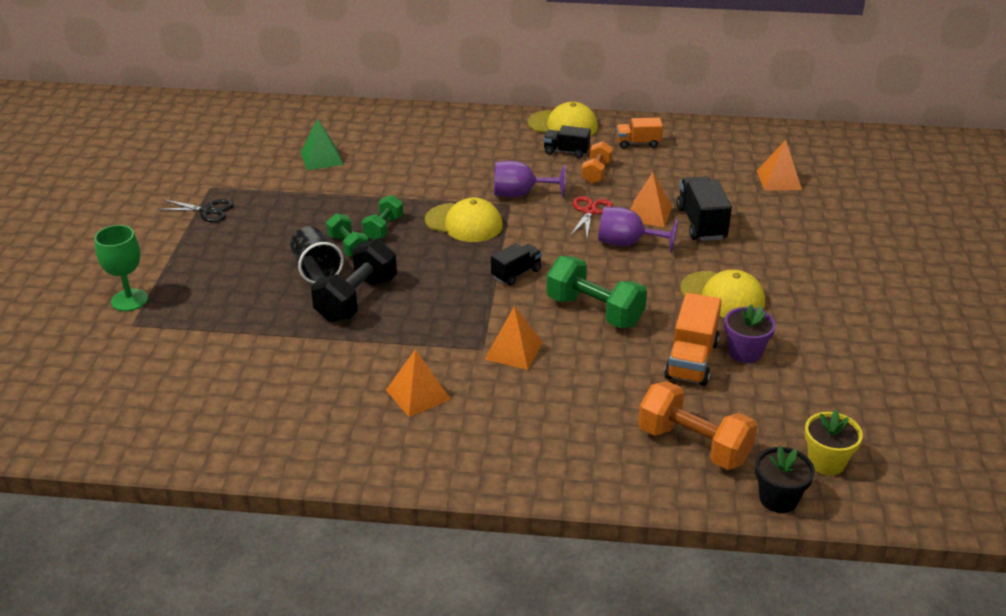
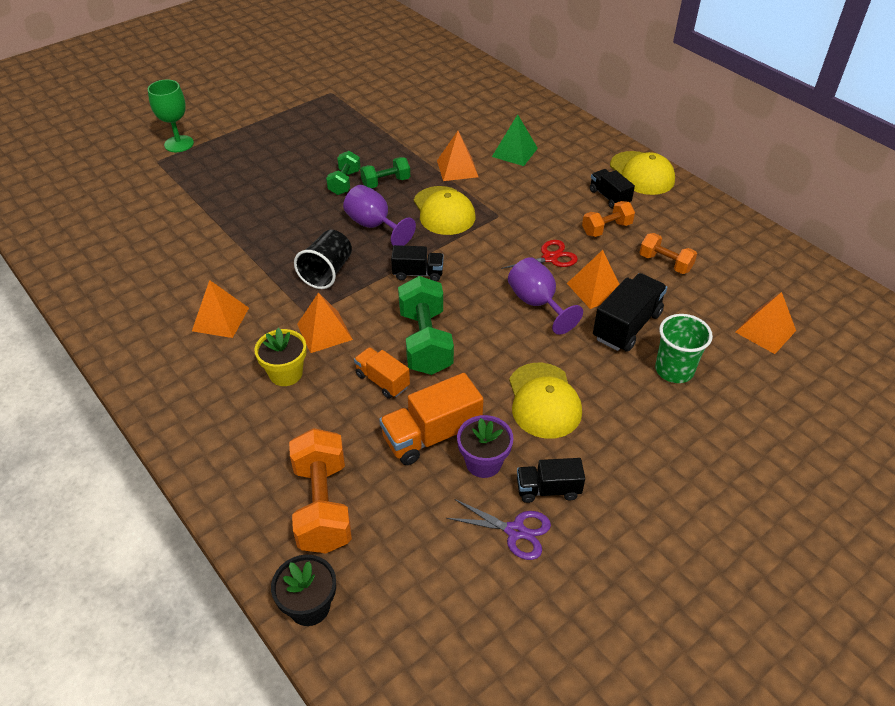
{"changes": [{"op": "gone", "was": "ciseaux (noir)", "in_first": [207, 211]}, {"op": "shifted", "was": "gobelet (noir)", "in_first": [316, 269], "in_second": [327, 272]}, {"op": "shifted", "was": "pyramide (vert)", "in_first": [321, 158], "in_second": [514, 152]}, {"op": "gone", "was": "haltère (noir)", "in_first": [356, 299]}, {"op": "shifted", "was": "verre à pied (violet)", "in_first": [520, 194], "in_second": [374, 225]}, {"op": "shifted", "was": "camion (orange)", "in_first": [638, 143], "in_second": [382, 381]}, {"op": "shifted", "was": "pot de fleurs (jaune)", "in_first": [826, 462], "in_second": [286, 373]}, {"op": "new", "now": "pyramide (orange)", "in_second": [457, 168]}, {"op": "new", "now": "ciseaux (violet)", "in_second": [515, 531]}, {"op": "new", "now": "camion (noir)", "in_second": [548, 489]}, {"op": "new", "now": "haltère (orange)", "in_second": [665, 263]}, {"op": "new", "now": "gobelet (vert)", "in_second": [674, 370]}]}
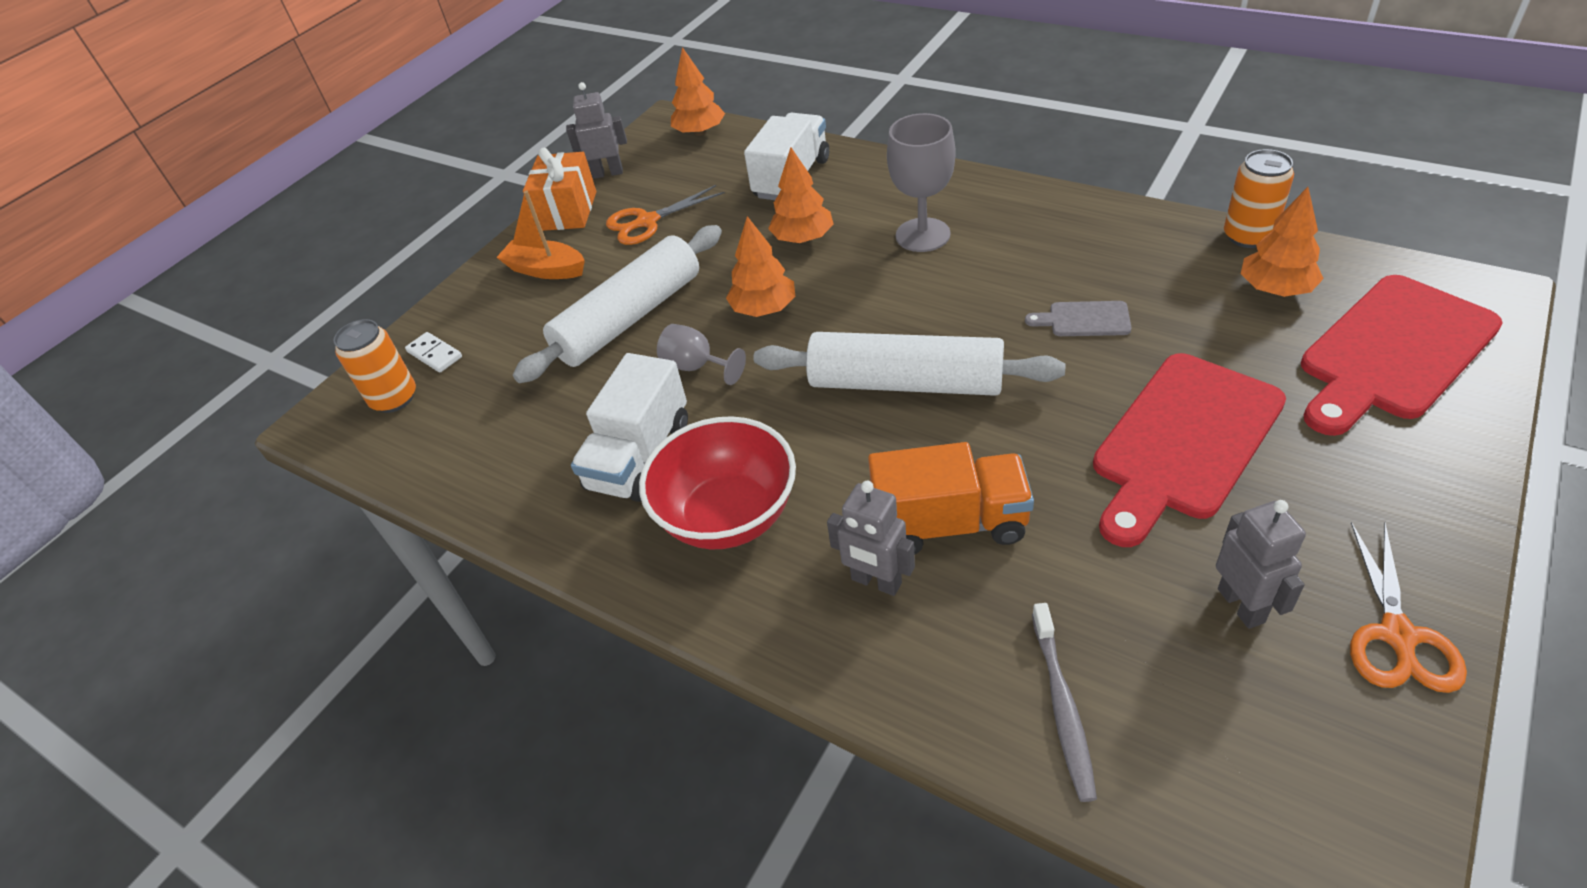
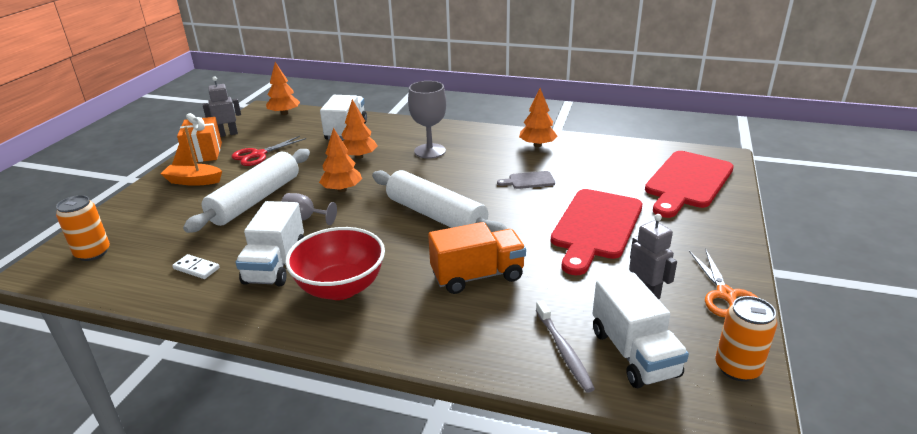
{"changes": [{"op": "shifted", "was": "domino (blanc)", "in_first": [435, 354], "in_second": [196, 268]}, {"op": "repainted", "was": "ciseaux (orange)", "now": "ciseaux (rouge)", "in_first": [647, 222], "in_second": [258, 155]}, {"op": "rotated", "was": "rouleau à pâtisserie (blanc)", "in_first": [905, 383], "in_second": [435, 216], "clockwise": 45}, {"op": "gone", "was": "robot (gris)", "in_first": [876, 582]}, {"op": "shifted", "was": "canette (orange)", "in_first": [1248, 236], "in_second": [737, 368]}, {"op": "shifted", "was": "arbre (orange)", "in_first": [1275, 289], "in_second": [537, 145]}, {"op": "new", "now": "camion (blanc)", "in_second": [634, 353]}]}
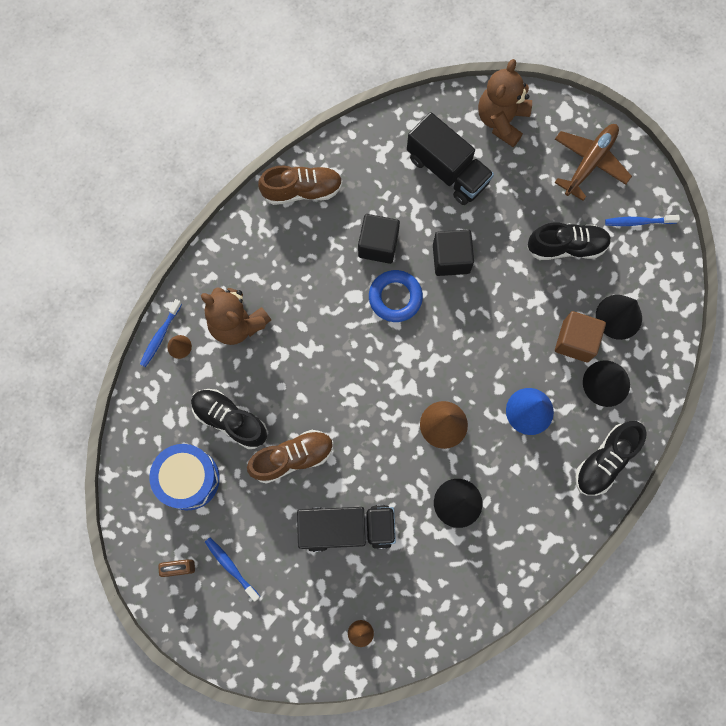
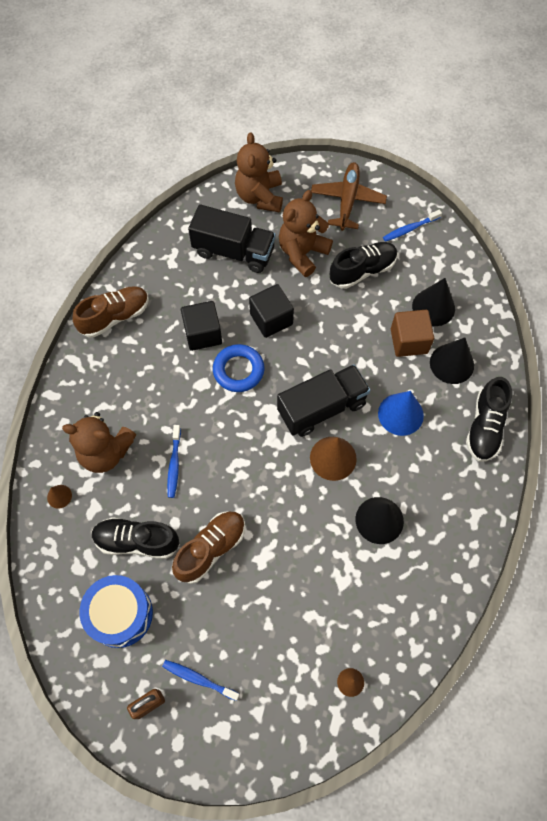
{"changes": [{"op": "shifted", "was": "brosse à dents (bleu)", "in_first": [160, 336], "in_second": [174, 464]}, {"op": "shifted", "was": "camion (noir)", "in_first": [347, 528], "in_second": [321, 408]}, {"op": "new", "now": "ours en peluche (marron)", "in_second": [302, 253]}]}
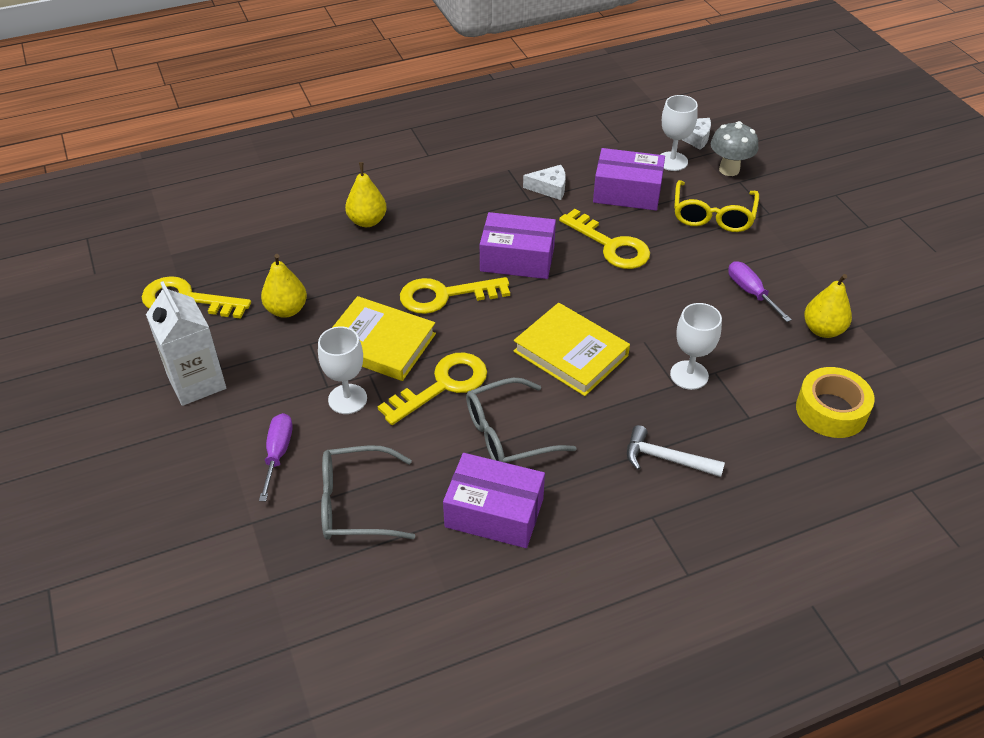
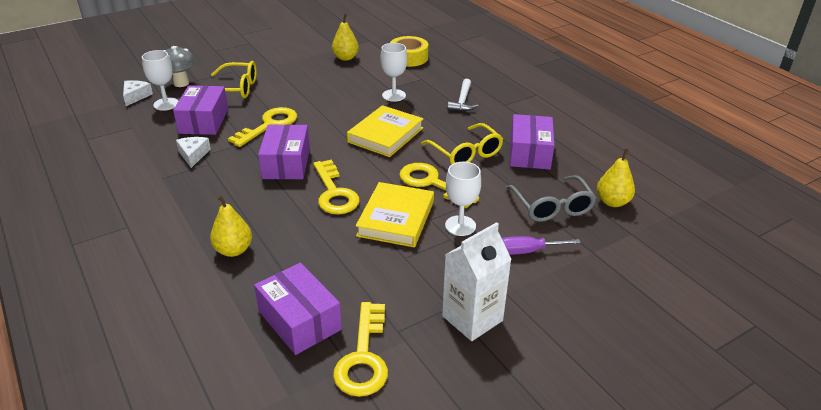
{"changes": [{"op": "shifted", "was": "poire (jaune)", "in_first": [286, 310], "in_second": [612, 202]}, {"op": "repainted", "was": "lunettes (gris)", "now": "lunettes (jaune)", "in_first": [509, 434], "in_second": [465, 153]}, {"op": "gone", "was": "tournevis (violet)", "in_first": [750, 292]}, {"op": "new", "now": "boîte (violet)", "in_second": [300, 320]}]}
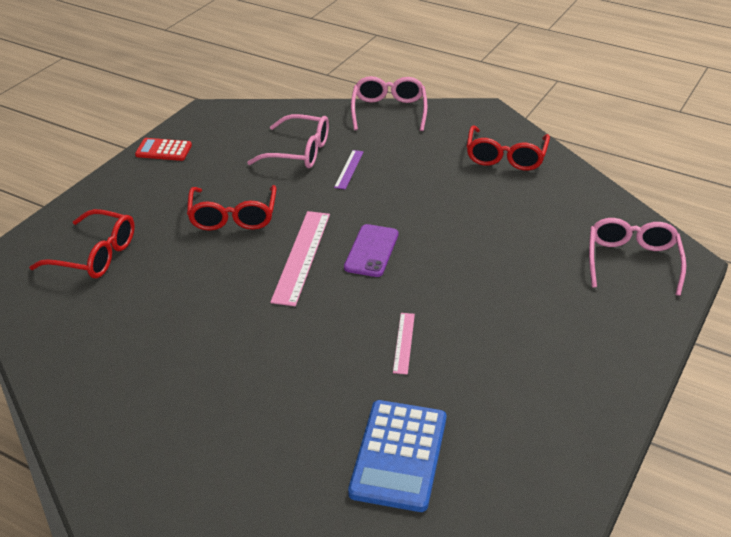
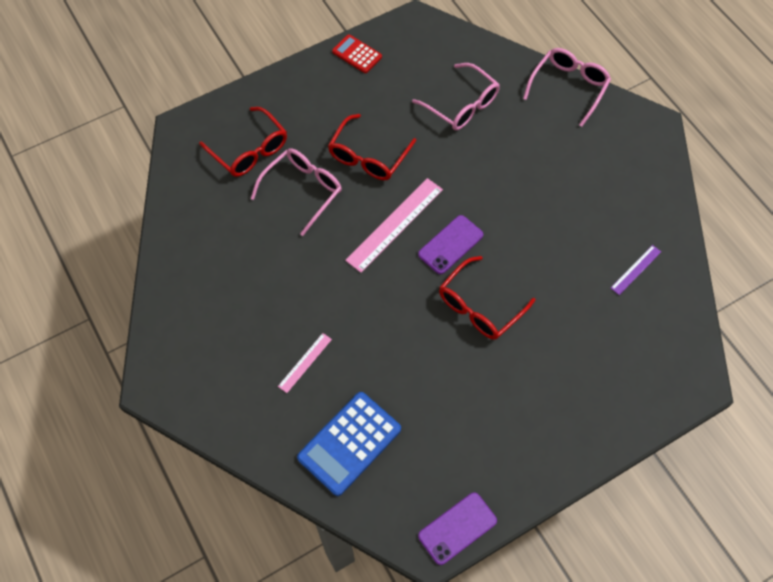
{"changes": [{"op": "shifted", "was": "règle (violet)", "in_first": [349, 169], "in_second": [635, 269]}, {"op": "shifted", "was": "règle (rose)", "in_first": [404, 342], "in_second": [305, 362]}, {"op": "shifted", "was": "lunettes (rouge)", "in_first": [505, 157], "in_second": [479, 307]}, {"op": "shifted", "was": "lunettes (rose)", "in_first": [632, 261], "in_second": [303, 190]}, {"op": "new", "now": "téléphone (violet)", "in_second": [457, 528]}]}
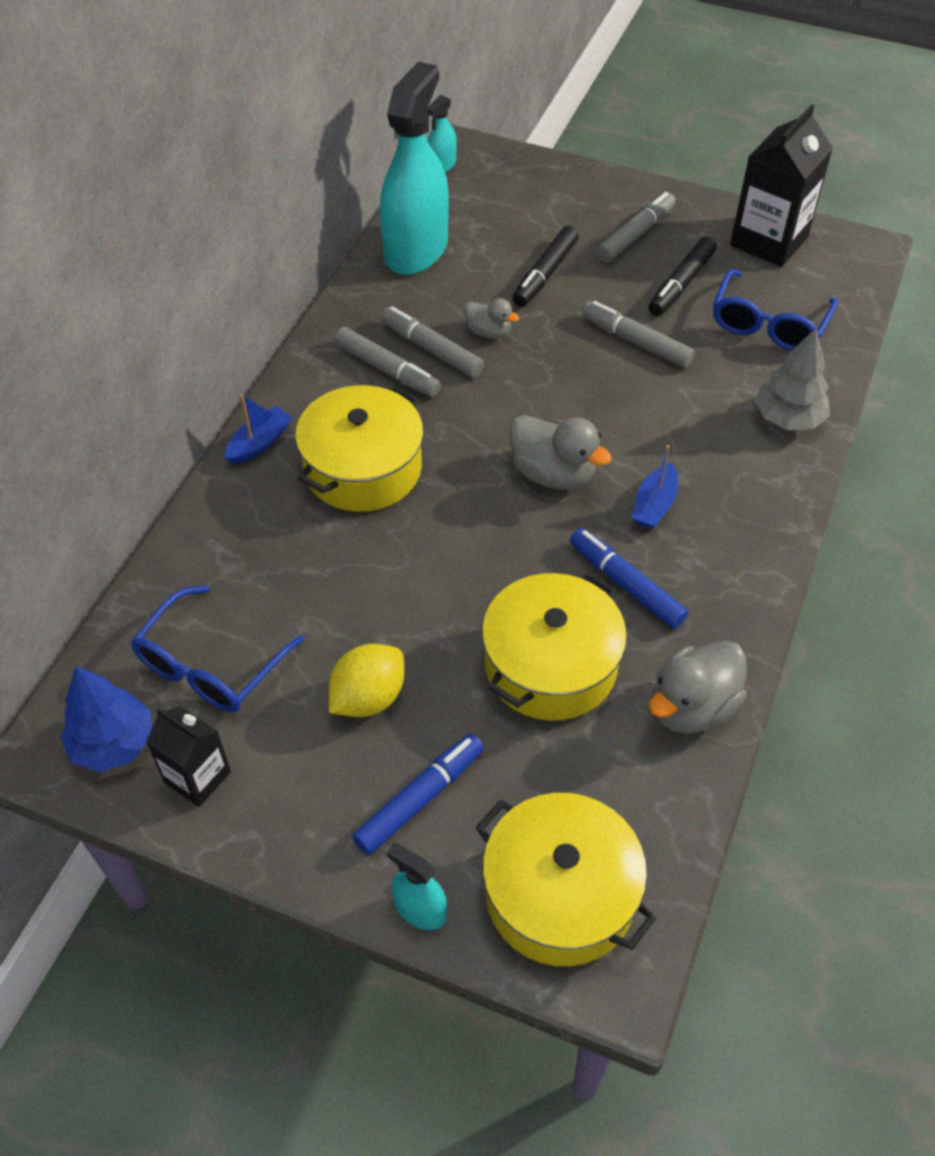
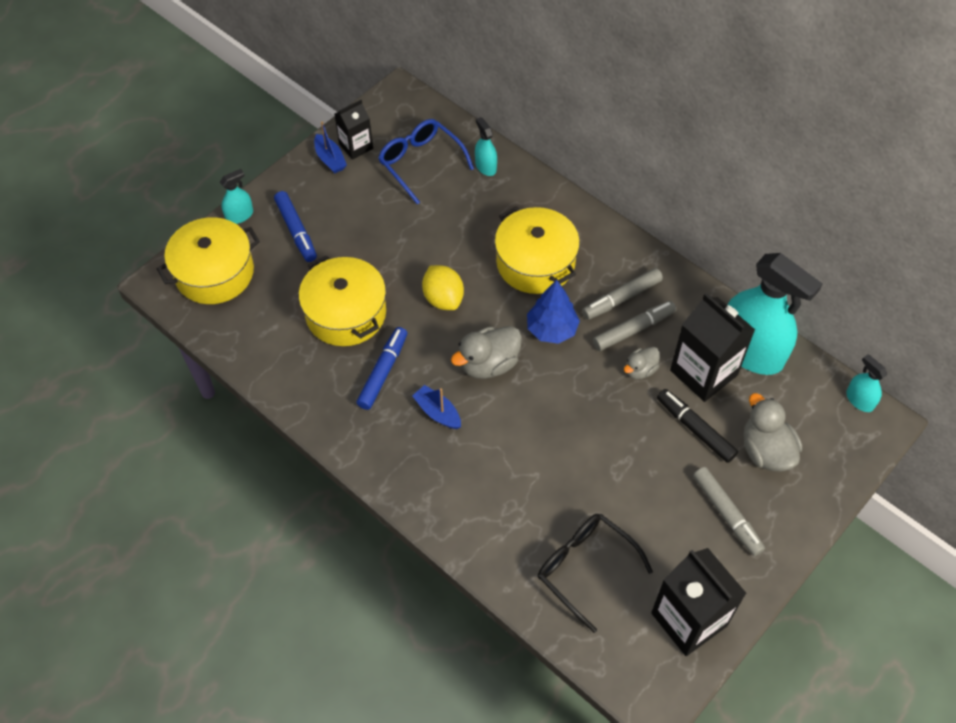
{"changes": [{"op": "shifted", "was": "arbre (bleu)", "in_first": [113, 743], "in_second": [552, 329]}, {"op": "shifted", "was": "bateau (bleu)", "in_first": [259, 443], "in_second": [330, 159]}, {"op": "shifted", "was": "citron (jaune)", "in_first": [368, 697], "in_second": [443, 298]}, {"op": "rotated", "was": "feutre (bleu)", "in_first": [625, 584], "in_second": [383, 372], "clockwise": -45}, {"op": "gone", "was": "feutre (gris)", "in_first": [636, 342]}, {"op": "gone", "was": "feutre (noir)", "in_first": [681, 284]}, {"op": "shifted", "was": "canard (gris)", "in_first": [692, 707], "in_second": [766, 451]}, {"op": "repainted", "was": "lunettes (bleu)", "now": "lunettes (noir)", "in_first": [768, 324], "in_second": [584, 568]}, {"op": "gone", "was": "arbre (gris)", "in_first": [788, 419]}, {"op": "new", "now": "vaporisateur (turquoise)", "in_second": [485, 166]}, {"op": "new", "now": "brique de lait (noir)", "in_second": [703, 373]}]}
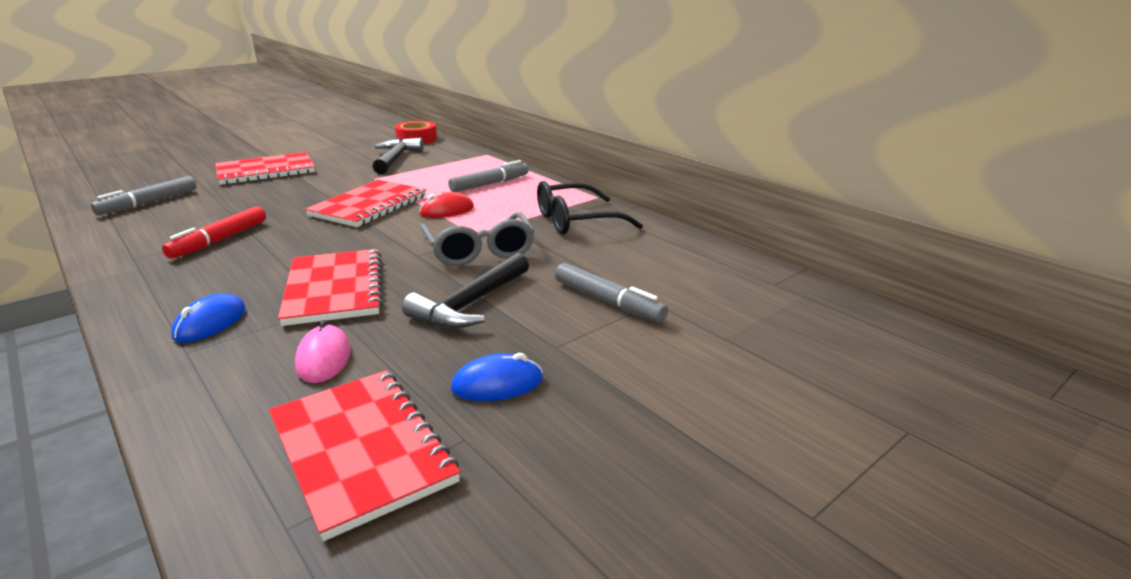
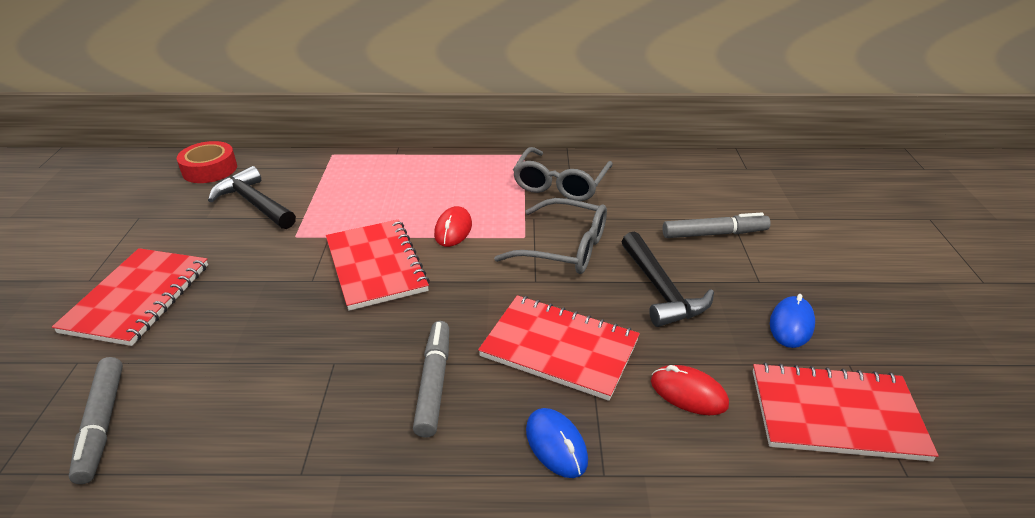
{"changes": [{"op": "gone", "was": "feutre (rouge)", "in_first": [219, 240]}, {"op": "repainted", "was": "souris (rose)", "now": "souris (rouge)", "in_first": [323, 358], "in_second": [688, 393]}, {"op": "shifted", "was": "feutre (gris)", "in_first": [490, 184], "in_second": [434, 383]}, {"op": "repainted", "was": "lunettes (noir)", "now": "lunettes (gris)", "in_first": [575, 221], "in_second": [560, 184]}]}
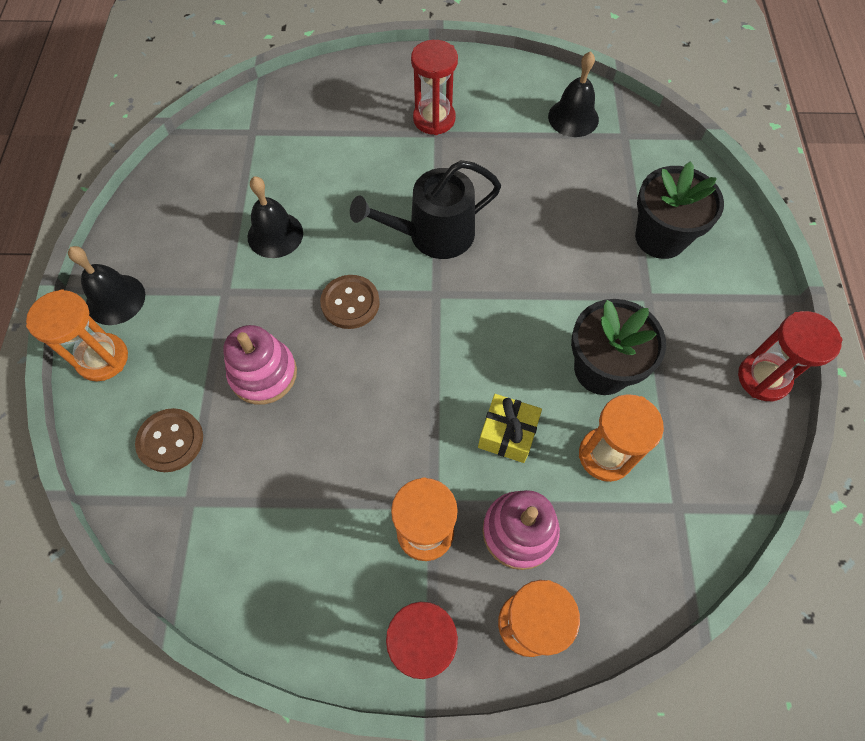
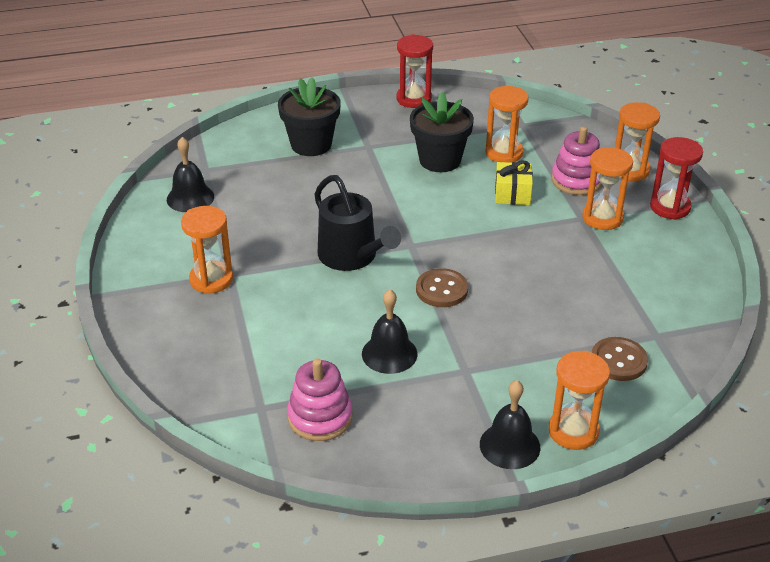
{"changes": [{"op": "shifted", "was": "jouet à empiler (rose)", "in_first": [263, 374], "in_second": [320, 417]}, {"op": "repainted", "was": "sablier (rouge)", "now": "sablier (orange)", "in_first": [434, 119], "in_second": [211, 279]}]}
